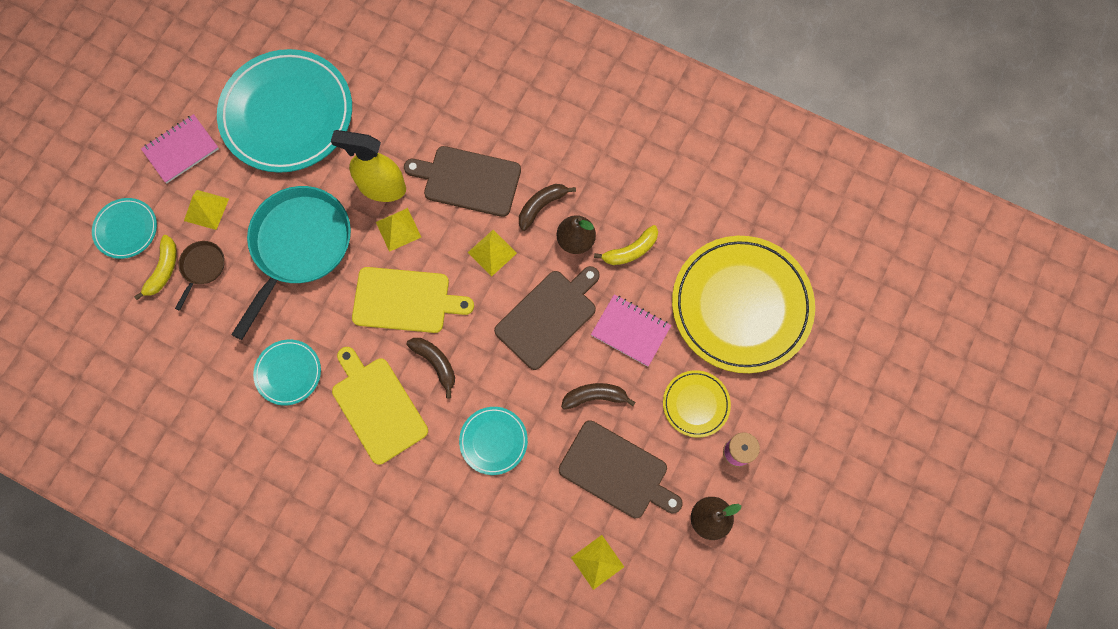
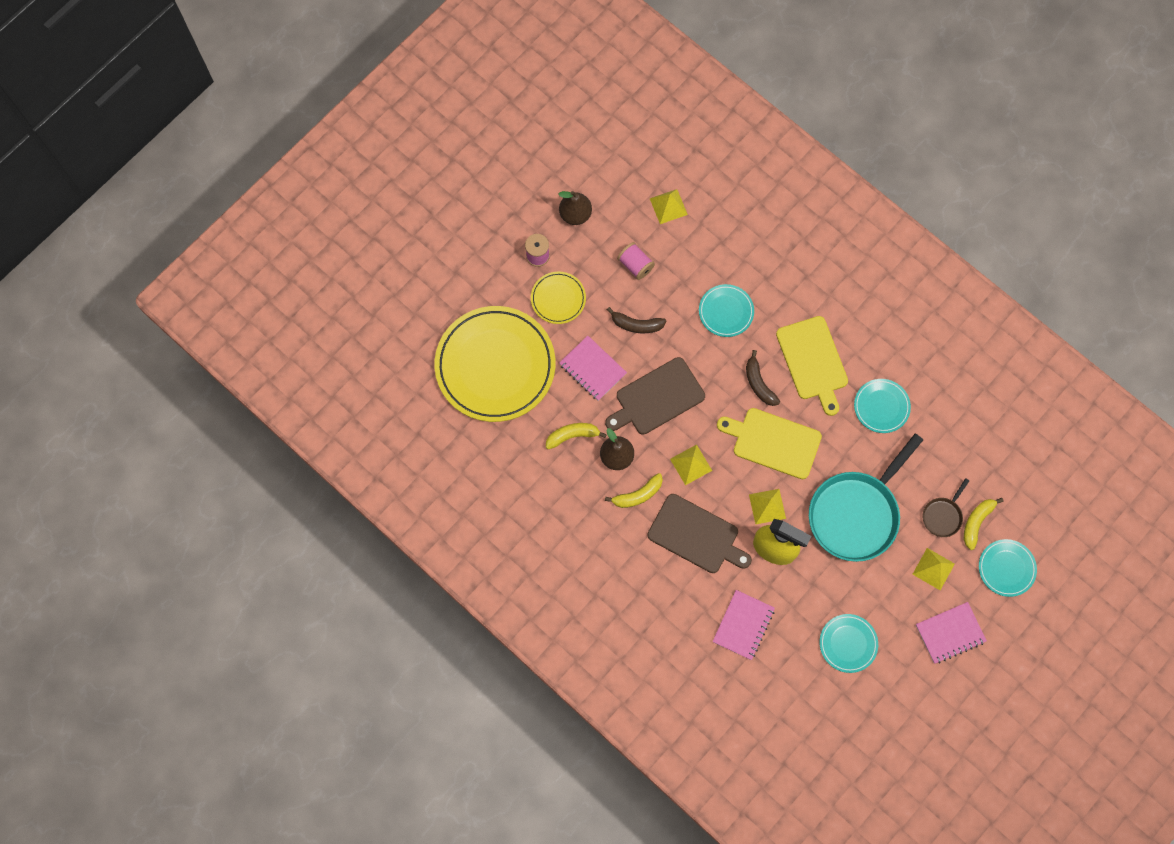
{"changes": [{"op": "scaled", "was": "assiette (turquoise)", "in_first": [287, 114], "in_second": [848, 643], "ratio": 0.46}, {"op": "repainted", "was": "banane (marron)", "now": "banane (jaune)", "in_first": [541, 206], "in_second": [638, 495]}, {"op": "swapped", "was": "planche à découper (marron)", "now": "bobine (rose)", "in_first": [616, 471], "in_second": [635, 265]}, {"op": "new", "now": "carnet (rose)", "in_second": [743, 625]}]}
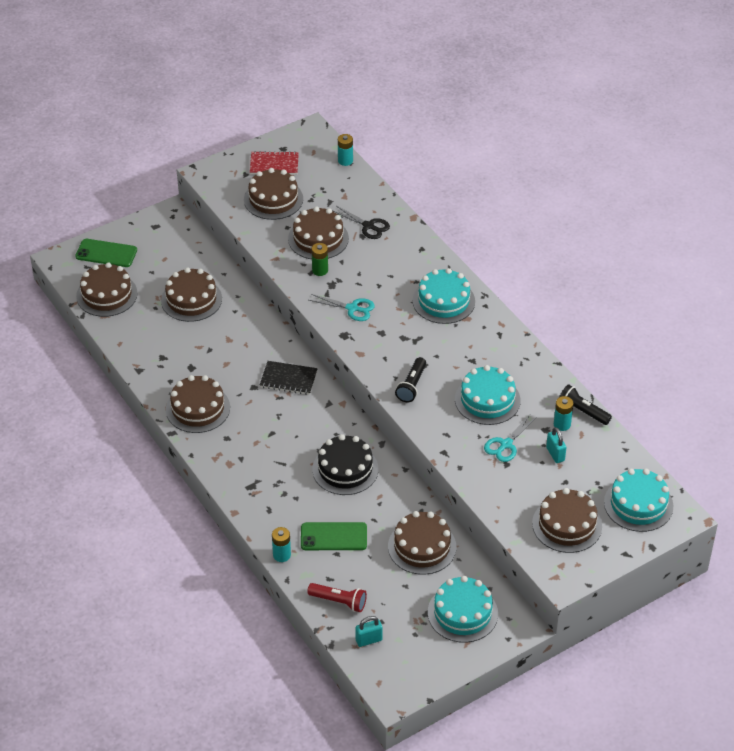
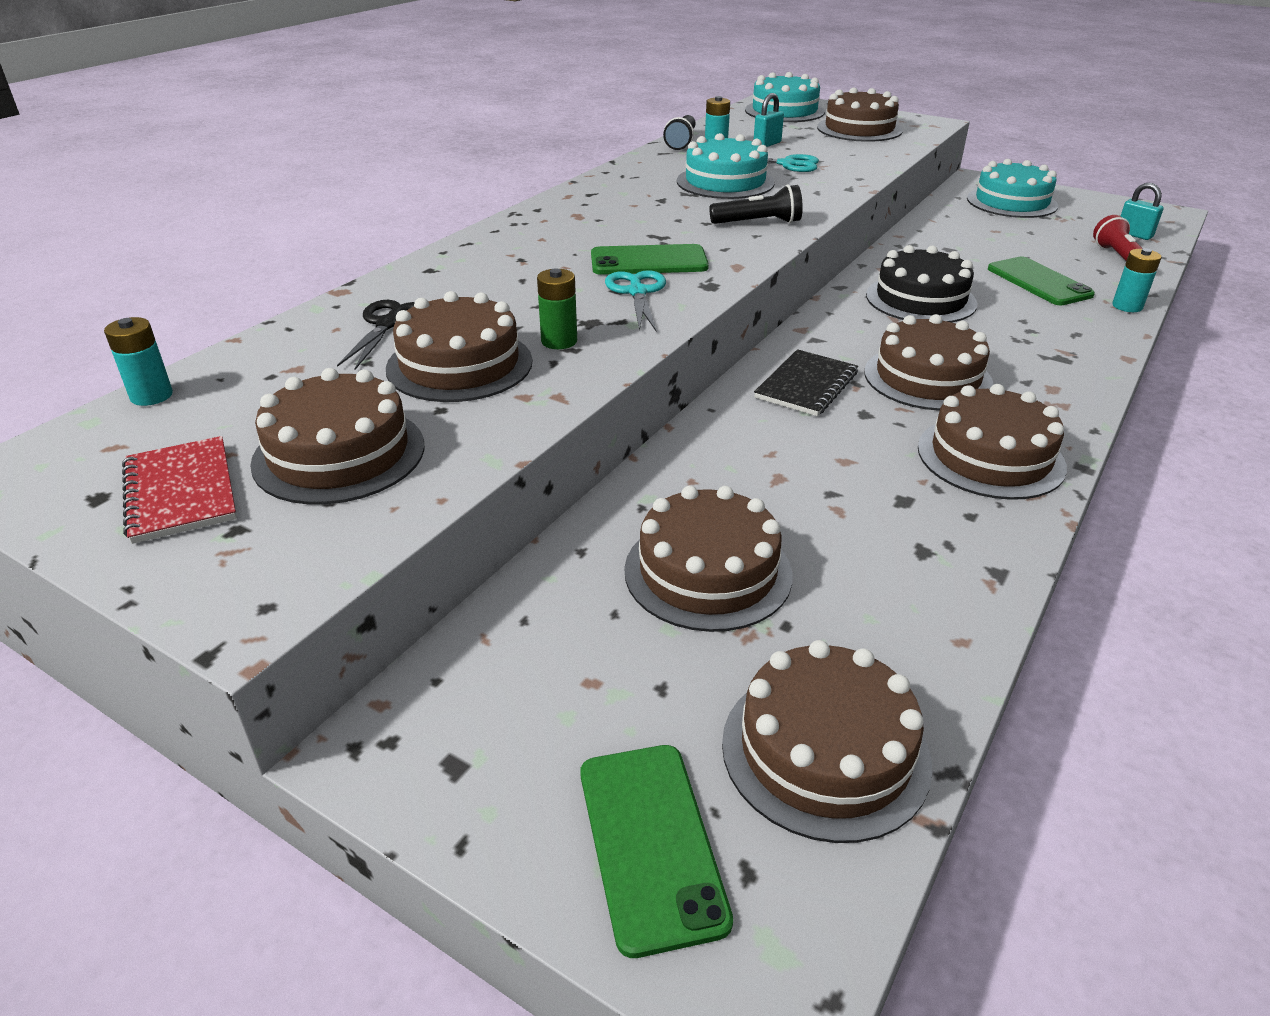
{"changes": [{"op": "rotated", "was": "carnet (noir)", "in_first": [288, 379], "in_second": [806, 385], "clockwise": 45}, {"op": "shifted", "was": "gâteau (marron)", "in_first": [422, 547], "in_second": [927, 378]}, {"op": "gone", "was": "gâteau (turquoise)", "in_first": [443, 301]}, {"op": "new", "now": "téléphone (vert)", "in_second": [648, 261]}]}
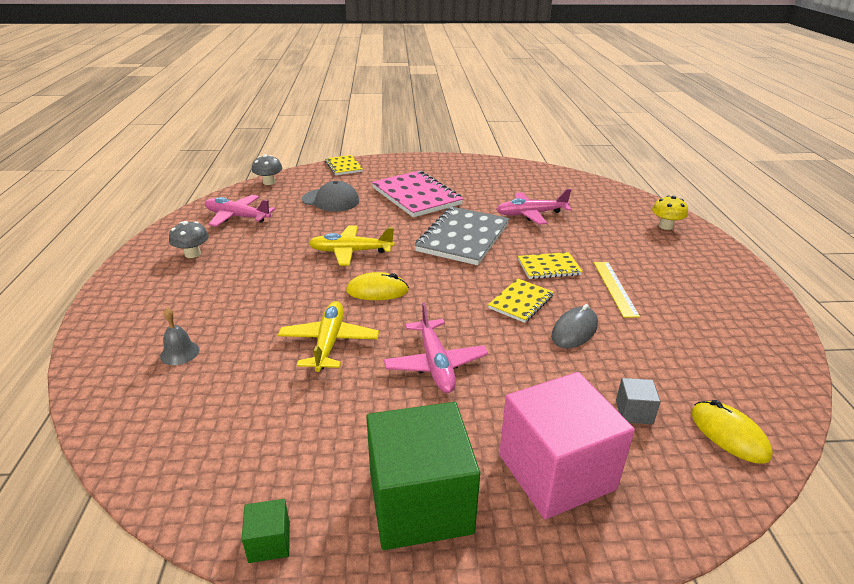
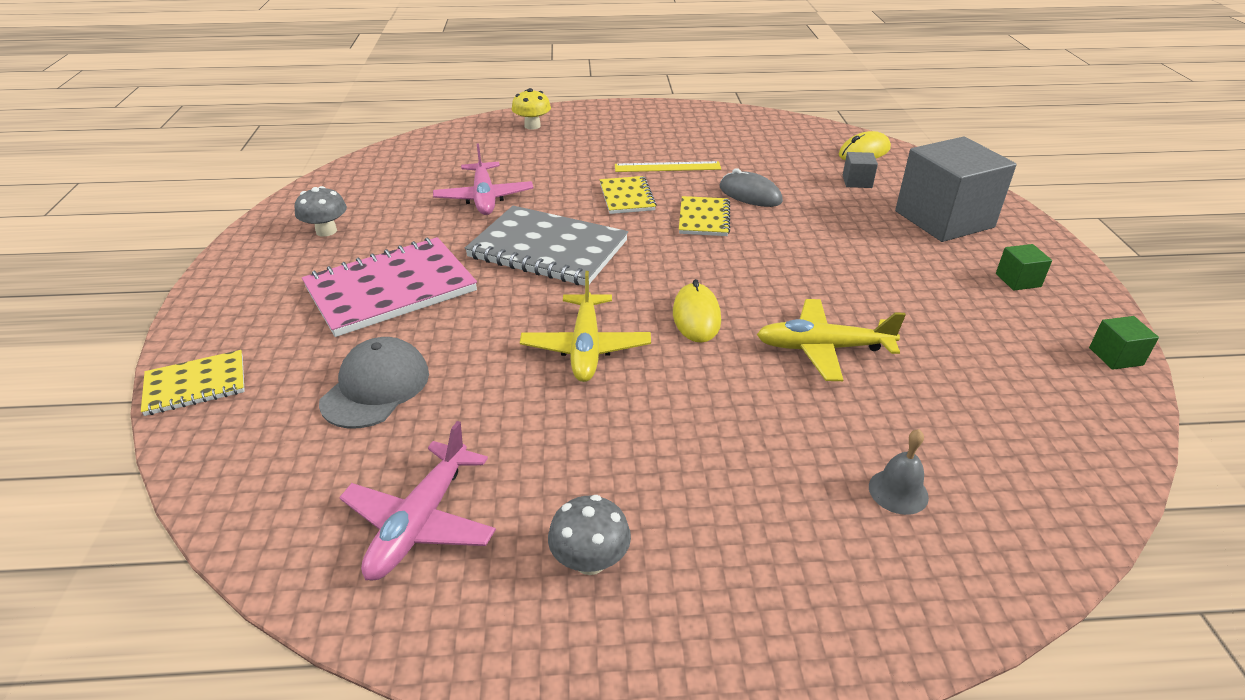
{"changes": [{"op": "shifted", "was": "champignon (gris)", "in_first": [269, 182], "in_second": [326, 231]}, {"op": "scaled", "was": "cube (vert)", "in_first": [420, 503], "in_second": [1018, 280], "ratio": 0.41}, {"op": "gone", "was": "avion (rose)", "in_first": [435, 364]}, {"op": "rotated", "was": "carnet (jaune)", "in_first": [520, 302], "in_second": [703, 218], "clockwise": 60}, {"op": "repainted", "was": "cube (rose)", "now": "cube (gris)", "in_first": [556, 472], "in_second": [944, 219]}]}
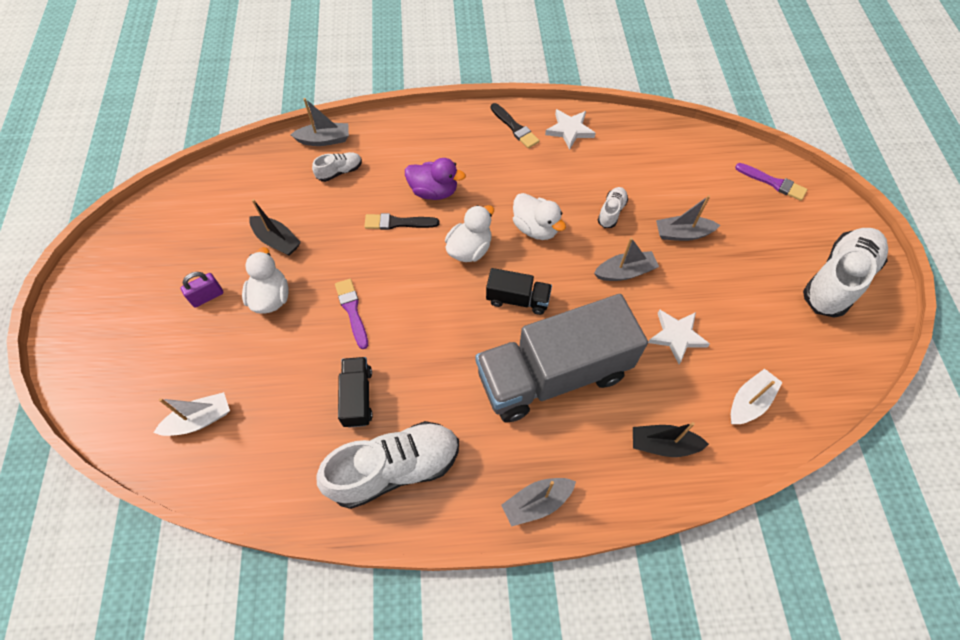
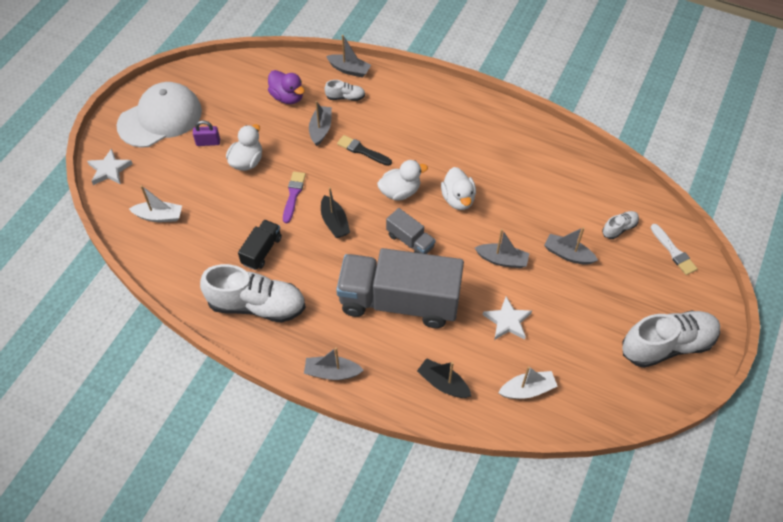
{"changes": [{"op": "shifted", "was": "bateau (noir)", "in_first": [277, 241], "in_second": [334, 222]}, {"op": "shifted", "was": "canard (violet)", "in_first": [434, 191], "in_second": [287, 97]}, {"op": "repainted", "was": "camion (noir)", "now": "camion (gris)", "in_first": [517, 299], "in_second": [410, 241]}, {"op": "gone", "was": "pinceau (noir)", "in_first": [515, 128]}, {"op": "shifted", "was": "étoile (blanc)", "in_first": [569, 130], "in_second": [109, 170]}, {"op": "shifted", "was": "chaussure (blanc)", "in_first": [611, 212], "in_second": [619, 228]}, {"op": "repainted", "was": "pinceau (violet)", "now": "pinceau (blanc)", "in_first": [773, 183], "in_second": [673, 251]}, {"op": "new", "now": "casquette (blanc)", "in_second": [160, 118]}, {"op": "new", "now": "bateau (gris)", "in_second": [320, 129]}]}
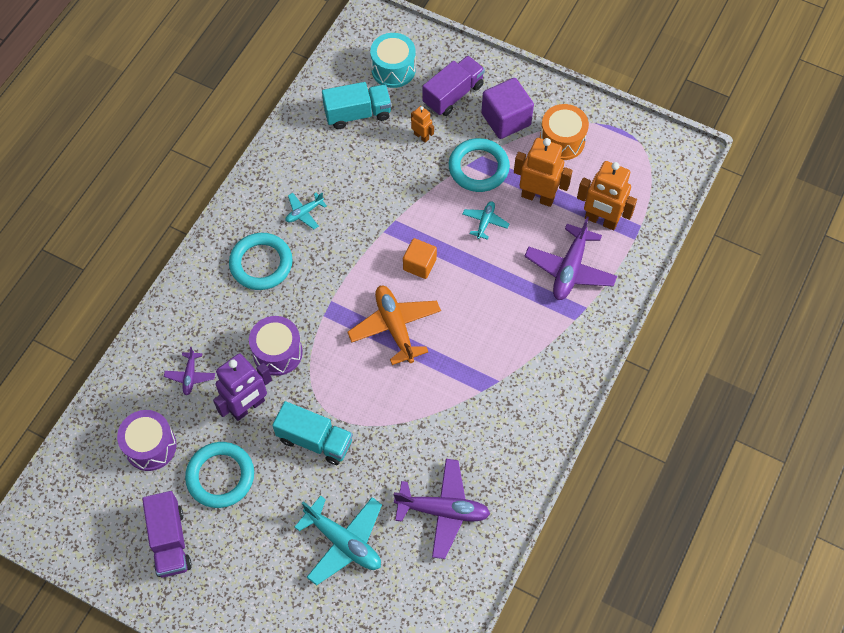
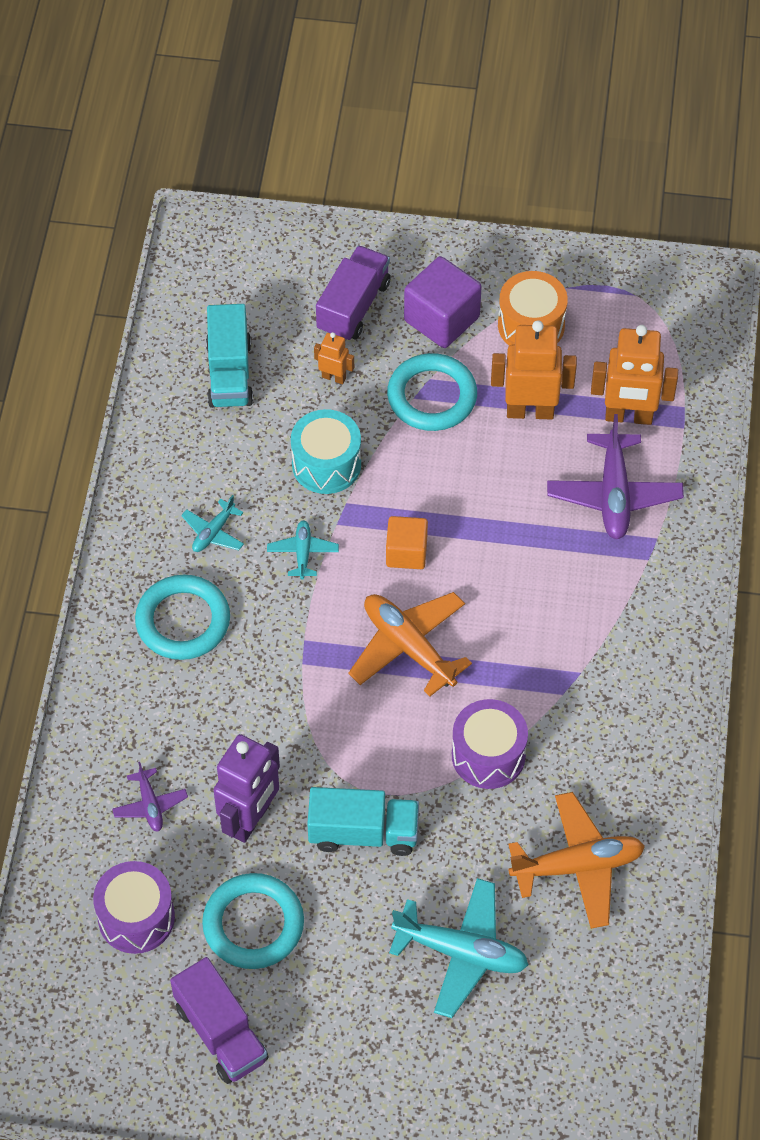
{"changes": [{"op": "shifted", "was": "tambour (violet)", "in_first": [277, 352], "in_second": [488, 755]}, {"op": "rotated", "was": "camion (turquoise)", "in_first": [357, 114], "in_second": [229, 373], "clockwise": 120}, {"op": "shifted", "was": "tambour (turquoise)", "in_first": [393, 69], "in_second": [326, 464]}, {"op": "repainted", "was": "avion (violet)", "now": "avion (orange)", "in_first": [443, 510], "in_second": [577, 866]}, {"op": "shifted", "was": "avion (turquoise)", "in_first": [485, 222], "in_second": [303, 553]}]}
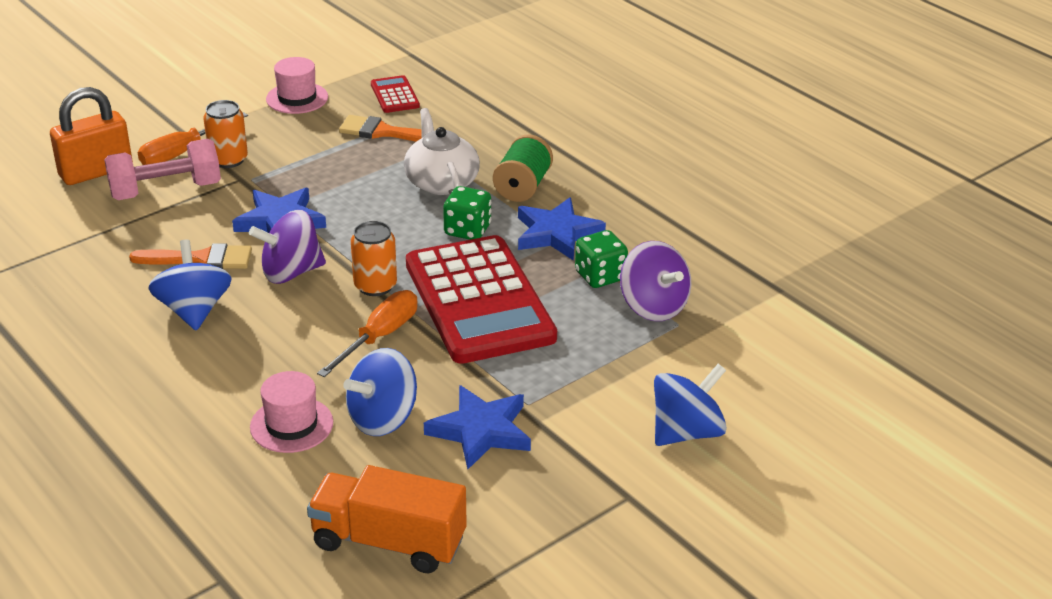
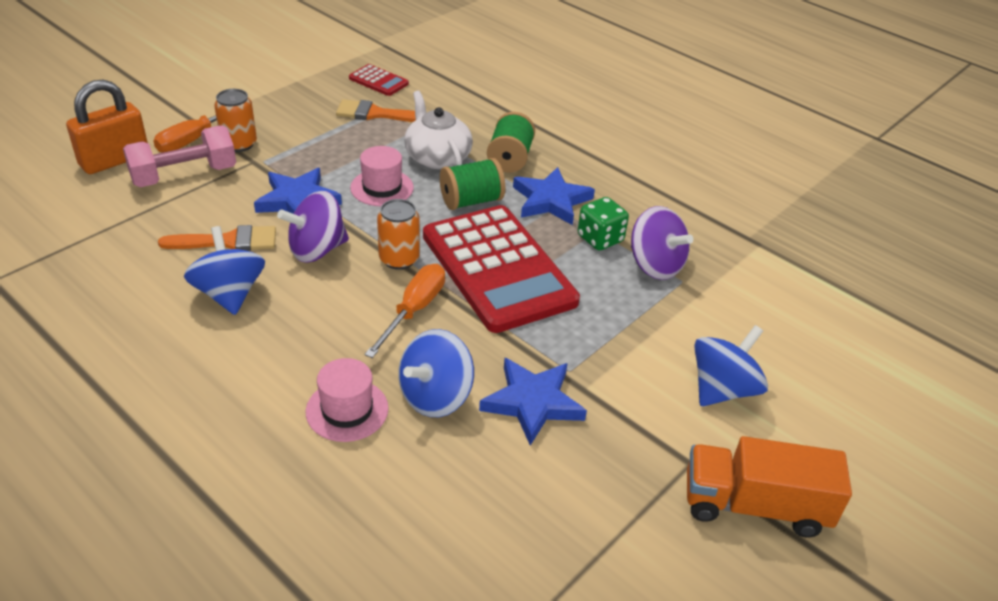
{"changes": [{"op": "shifted", "was": "chapeau (rose)", "in_first": [297, 98], "in_second": [382, 188]}, {"op": "shifted", "was": "camion (orange)", "in_first": [388, 542], "in_second": [754, 505]}, {"op": "rotated", "was": "calculatrice (rouge)", "in_first": [394, 95], "in_second": [378, 81], "clockwise": 150}, {"op": "swapped", "was": "dé (vert)", "now": "bobine (vert)", "in_first": [467, 230], "in_second": [471, 201]}]}
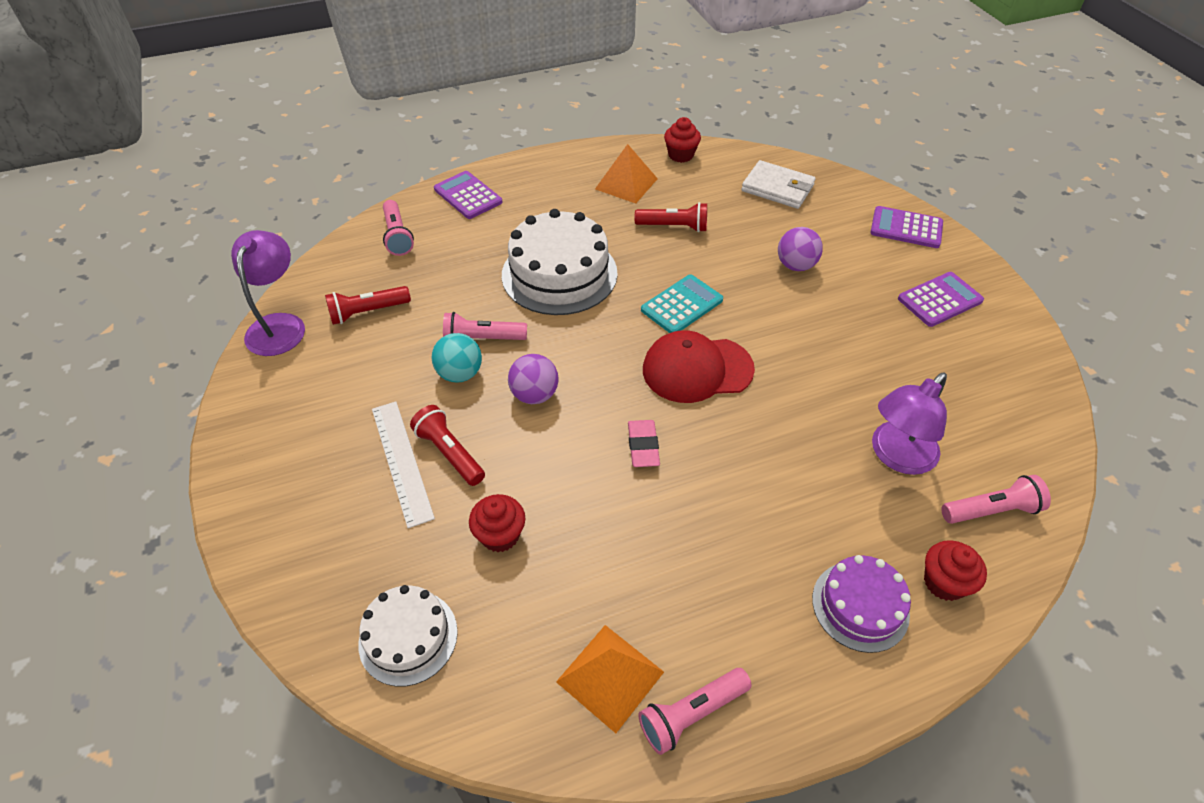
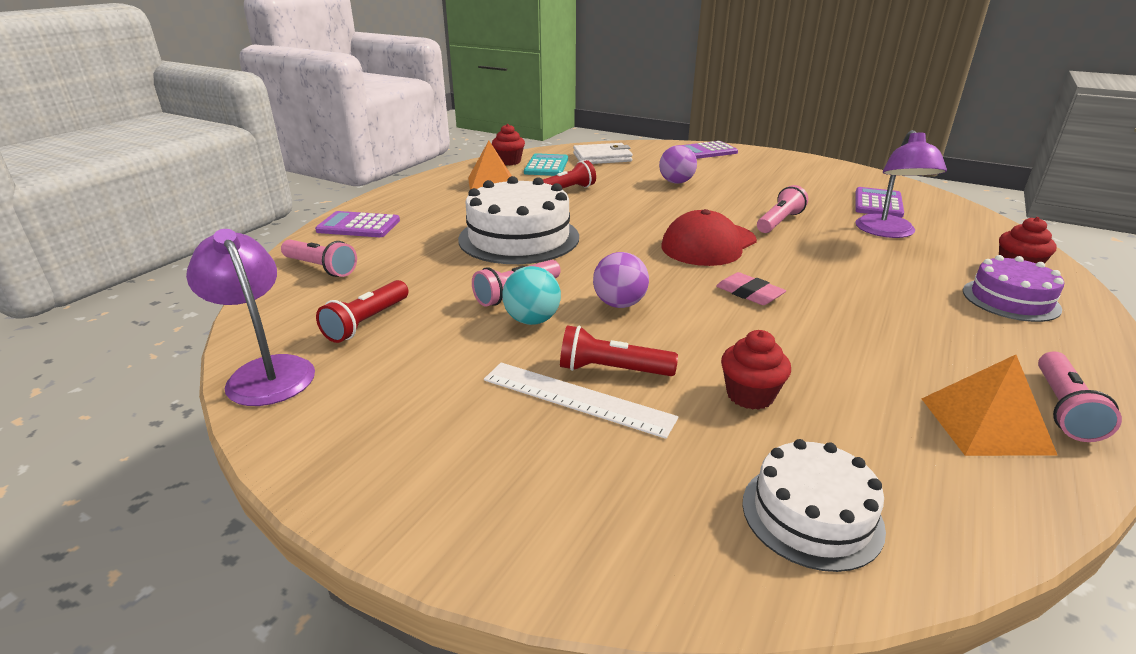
{"changes": [{"op": "shifted", "was": "calculatrice (turquoise)", "in_first": [682, 305], "in_second": [546, 166]}, {"op": "shifted", "was": "calculatrice (violet)", "in_first": [939, 300], "in_second": [878, 203]}, {"op": "shifted", "was": "lampe de poche (rose)", "in_first": [991, 510], "in_second": [779, 222]}]}
